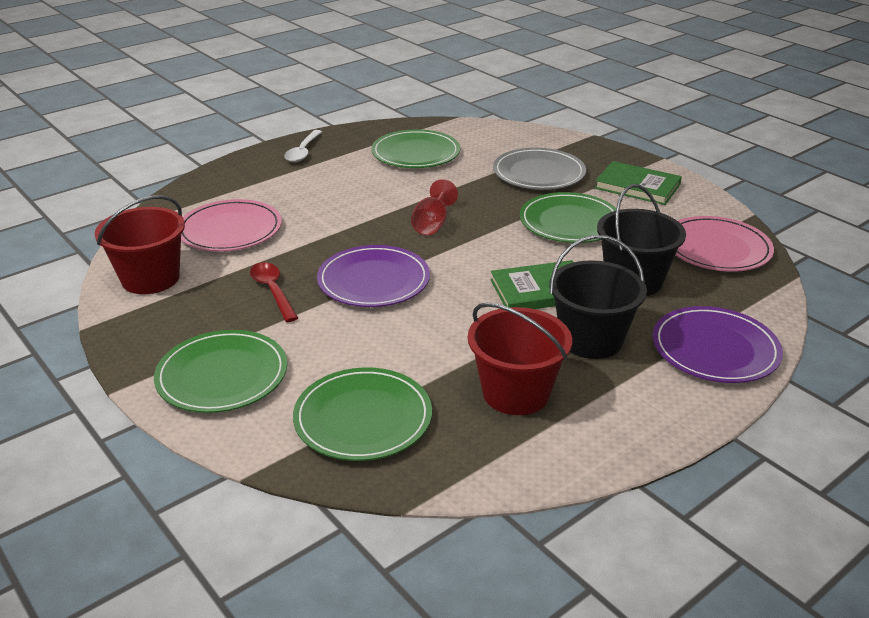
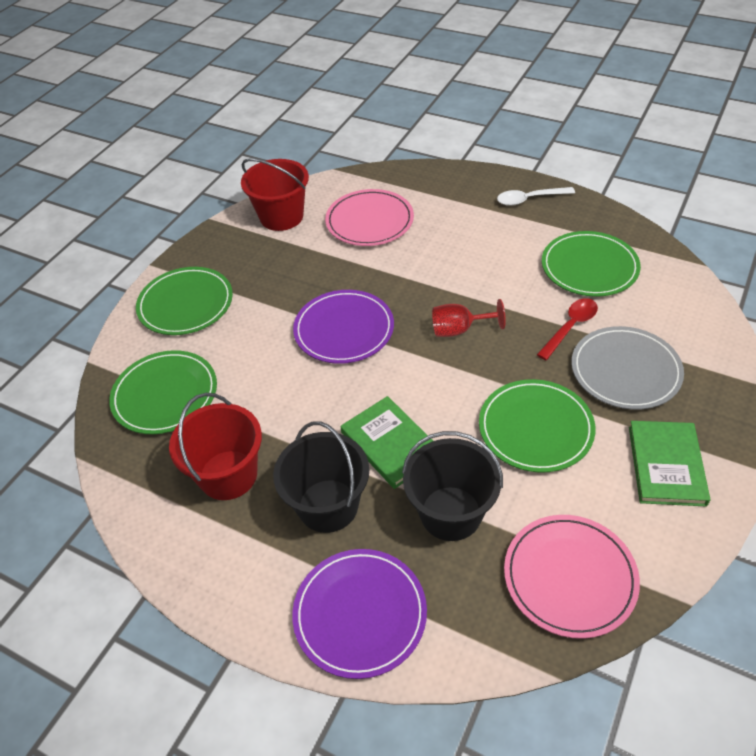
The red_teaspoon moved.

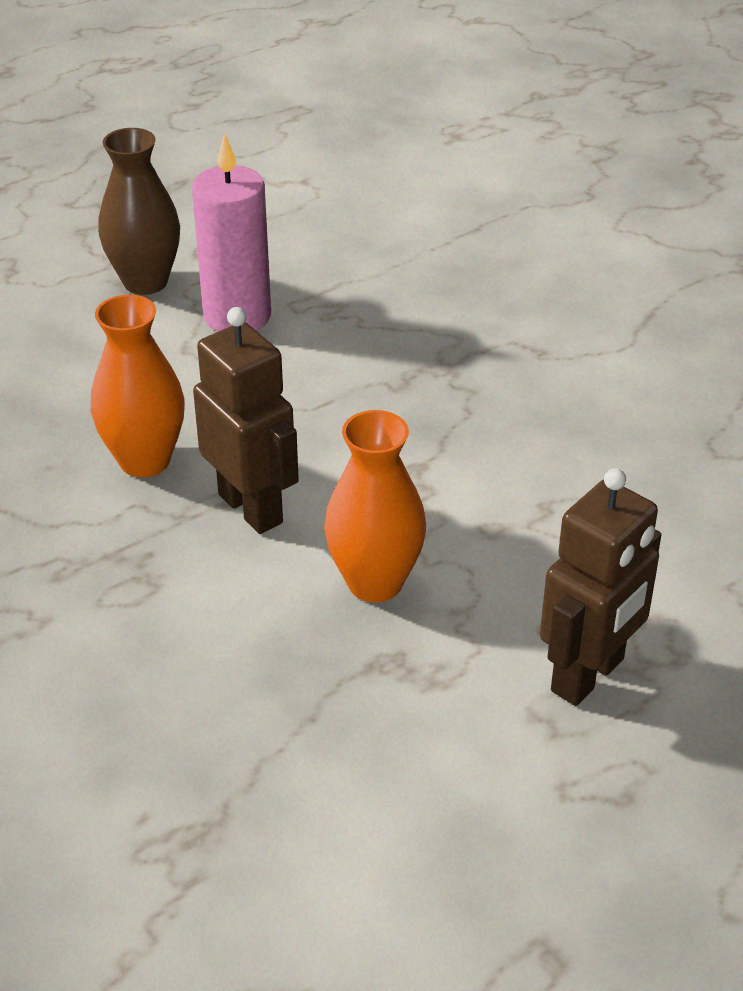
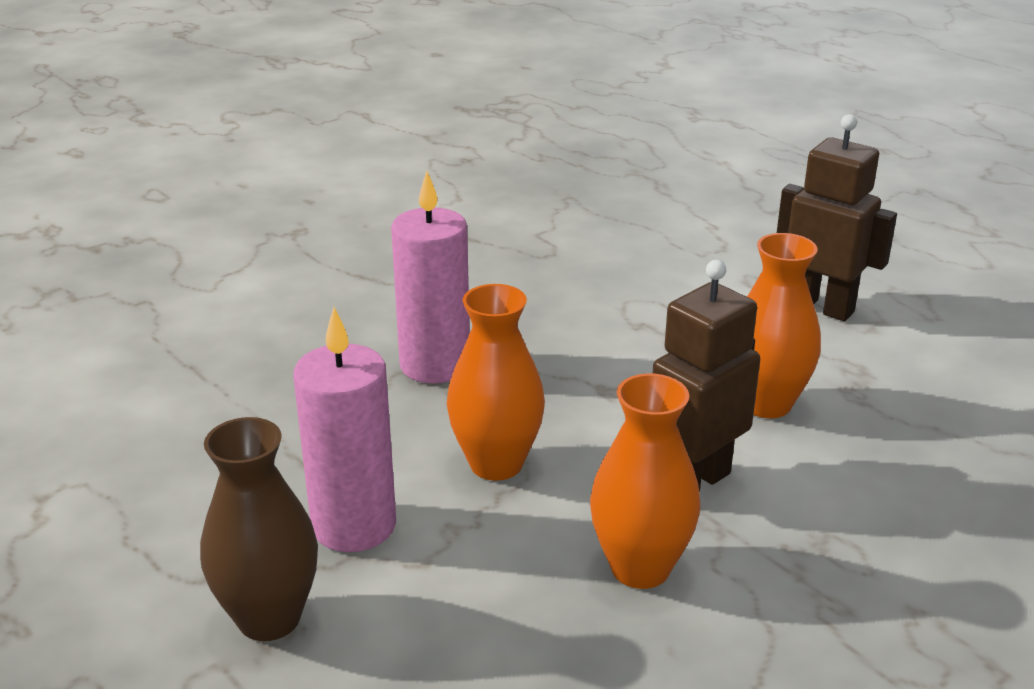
The pink_pillar_candle (2nd from left) appeared. The orange_tall_vase (1st from left) appeared.

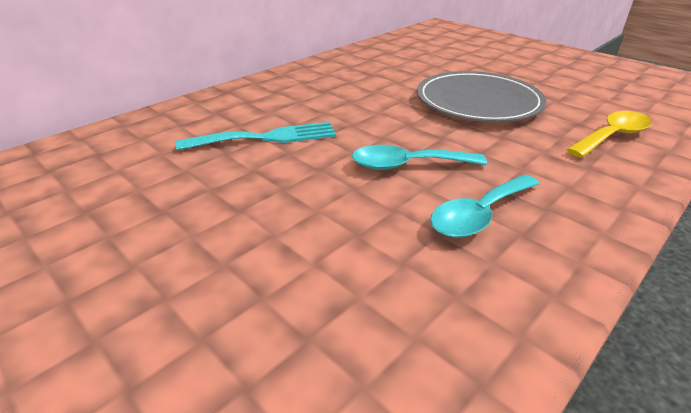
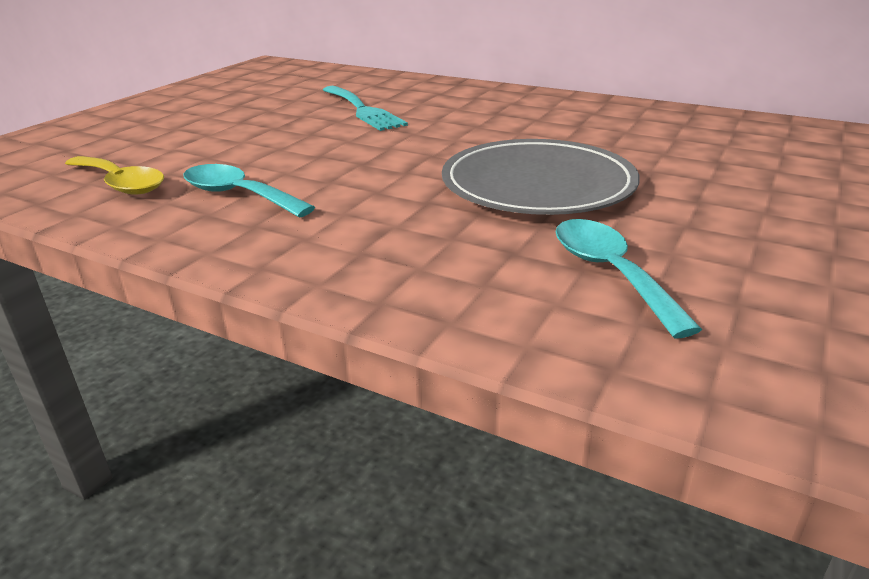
The golden_teaspoon moved. The turquoise_teaspoon (1st from left in the first image) moved.

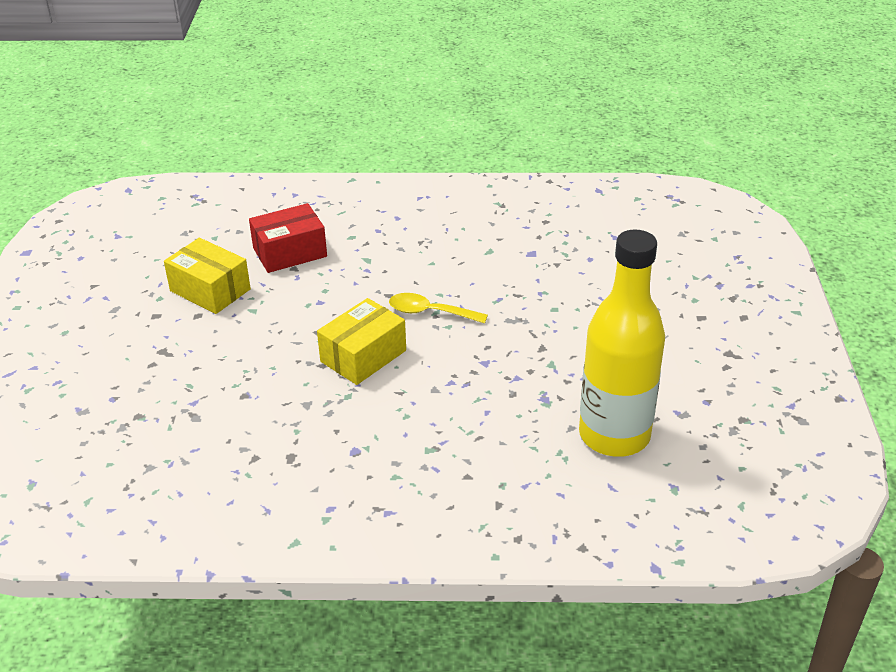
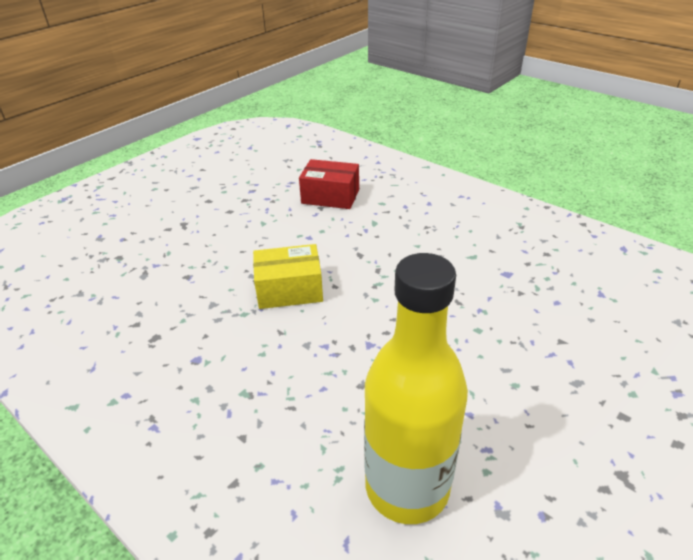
The golden_box (1st from left) disappeared. The golden_teaspoon disappeared.

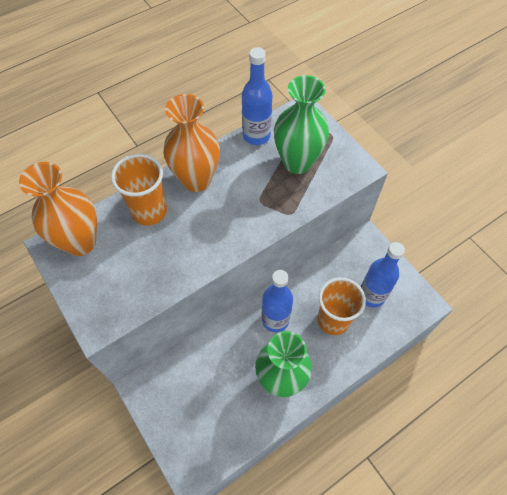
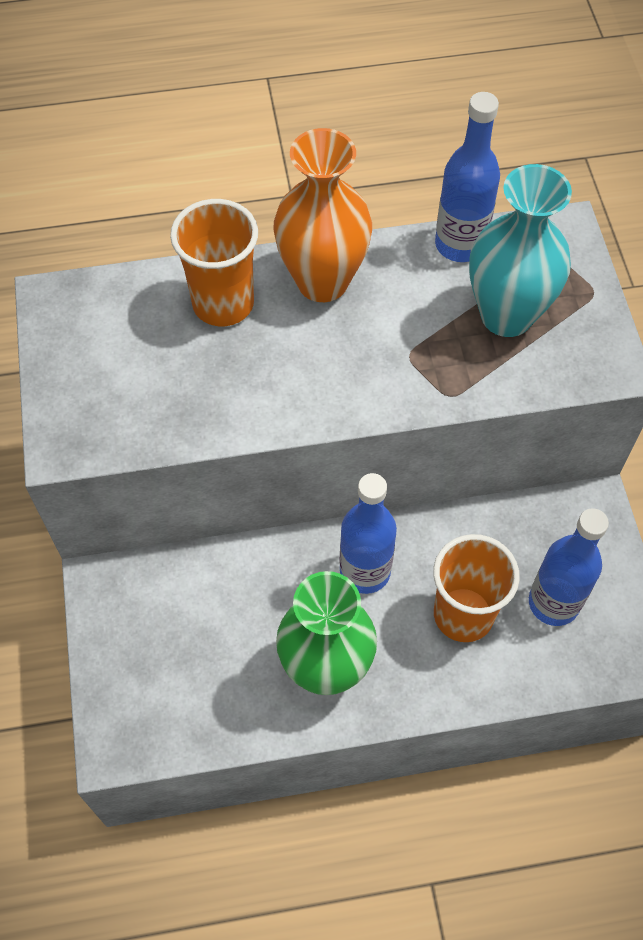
The leaf-green_tall_vase (2nd from left) became the turquoise_tall_vase. The orange_tall_vase (1st from left) disappeared.

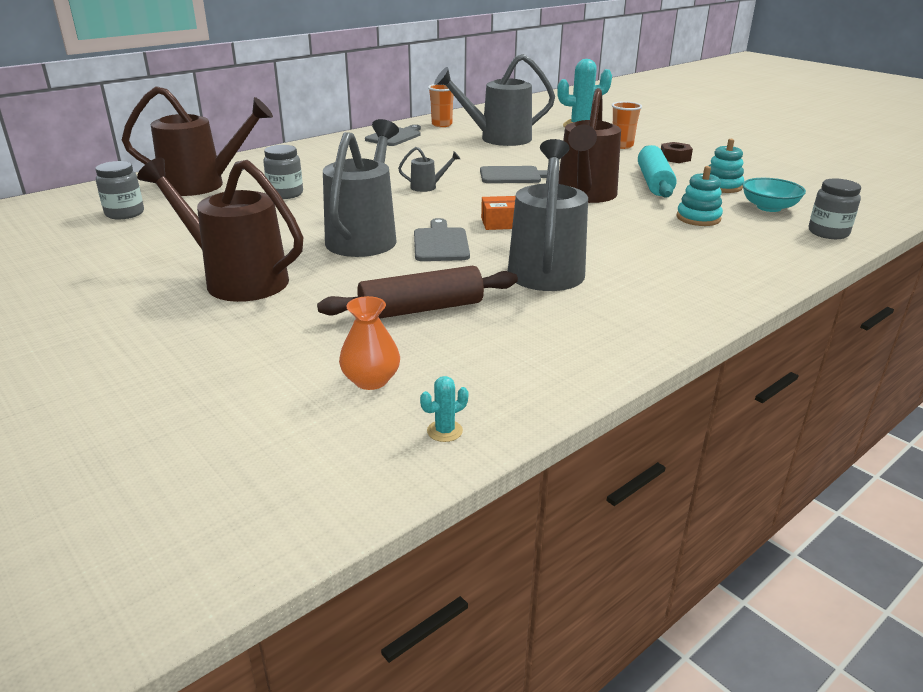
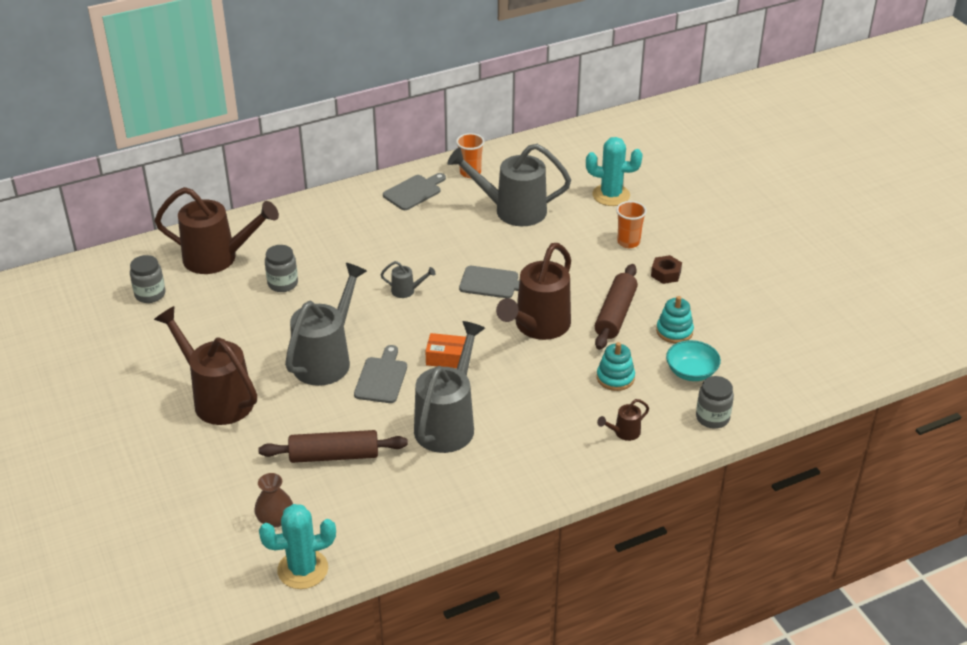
The orange_tall_vase became the brown_tall_vase. The turquoise_saguaro_cactus (1st from left) changed to 2.33 times the size. The turquoise_dough_roller became the brown_dough_roller (2nd from left). The brown_sprinkling_can (4th from left) appeared.

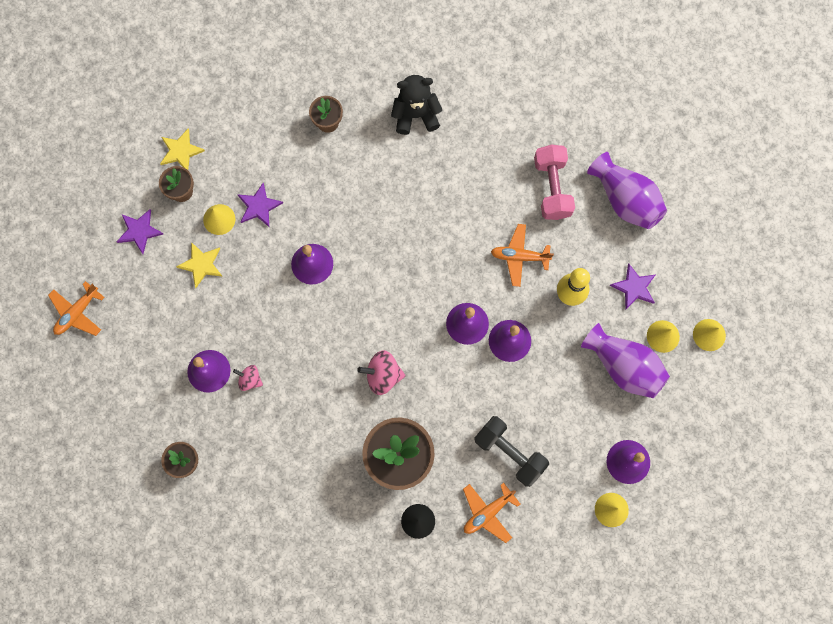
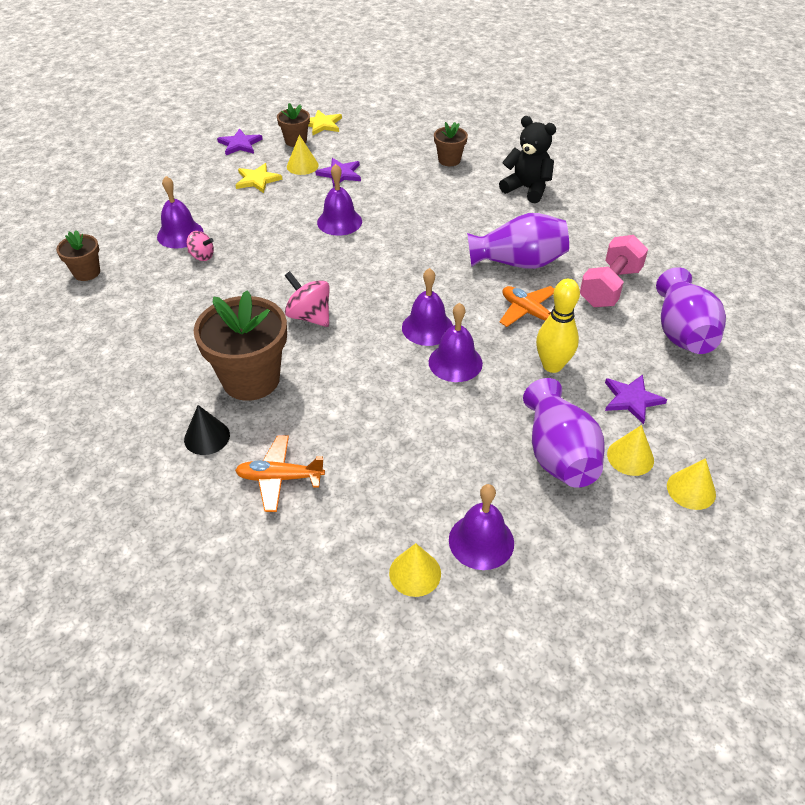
The pink_spinning_top (1st from left) turned 135 degrees clockwise. The royal_purple_tall_vase (1st from left) appeared. The orange_plane (1st from left) disappeared. The jet-black_hand_weight disappeared.

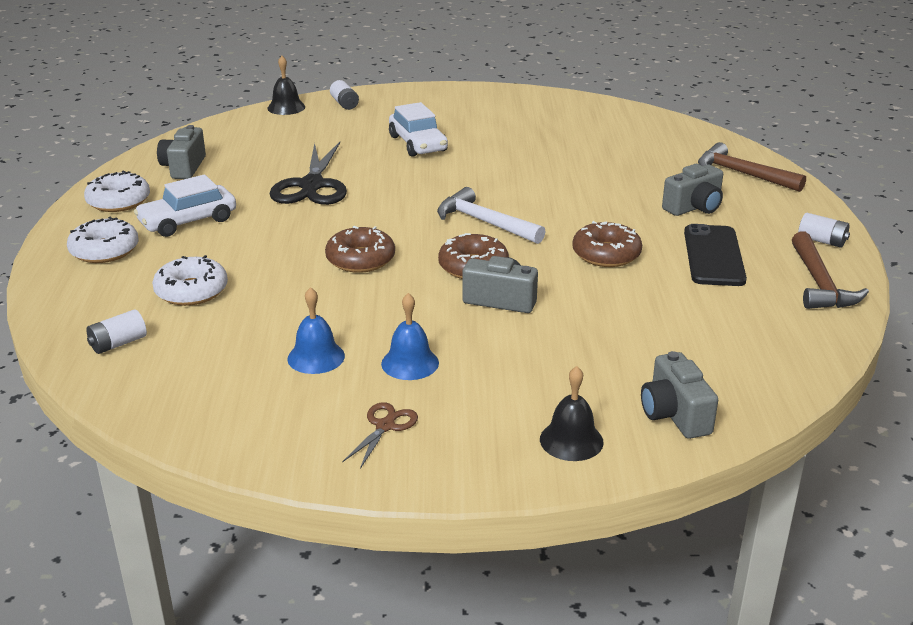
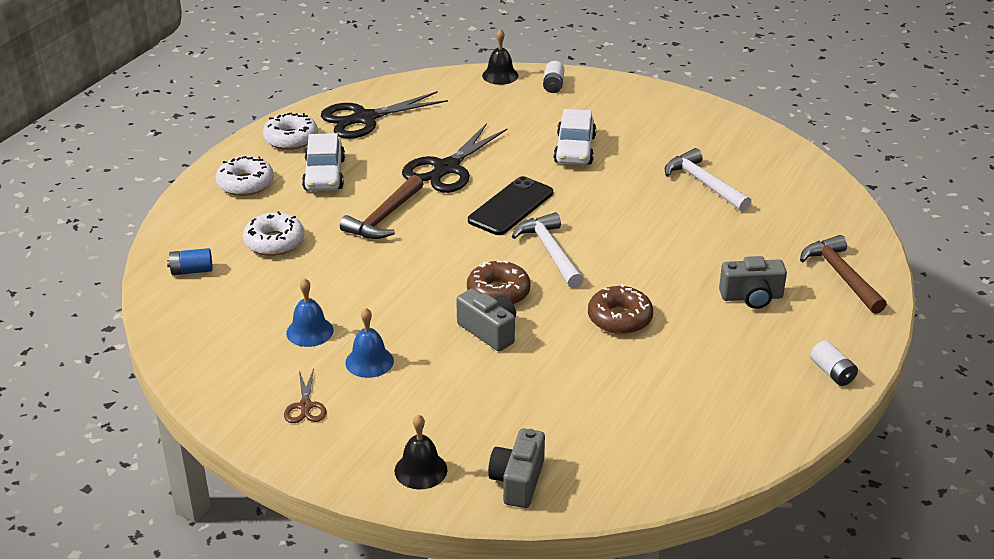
The pure_white_power_cell (1st from left) became the blue_power_cell. The brown_shears turned 120 degrees clockwise. The pure_white_car (1st from left) turned 90 degrees counterclockwise. The ash-grey_photo_camera (1st from left) was replaced by the jet-black_shears (1st from left). The brown_hammer (2nd from left in the first image) moved. The jet-black_phone moved. The pure_white_hammer (2nd from left) appeared. The brown_doughnut (1st from left) disappeared.

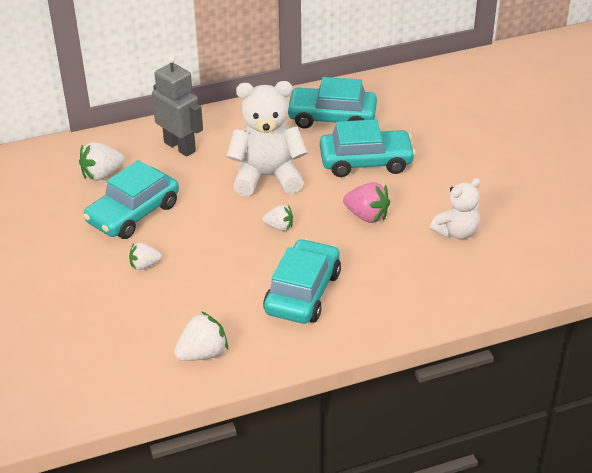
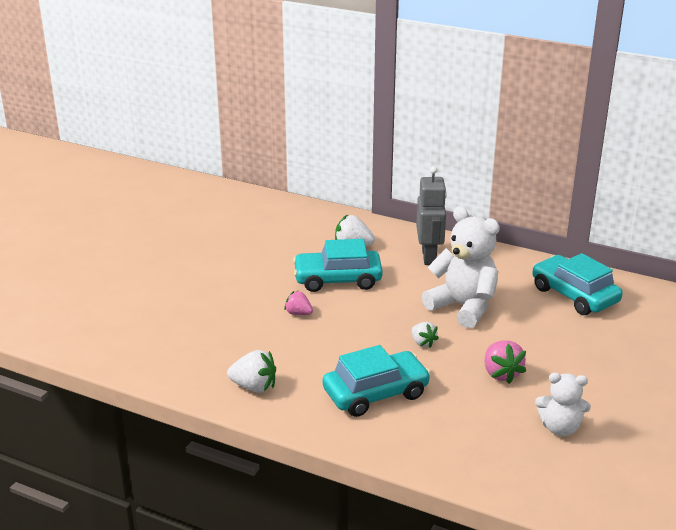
The pure_white_toy_strawberry (2nd from left) became the pink_toy_strawberry (1st from left). The turquoise_car (4th from left) disappeared.

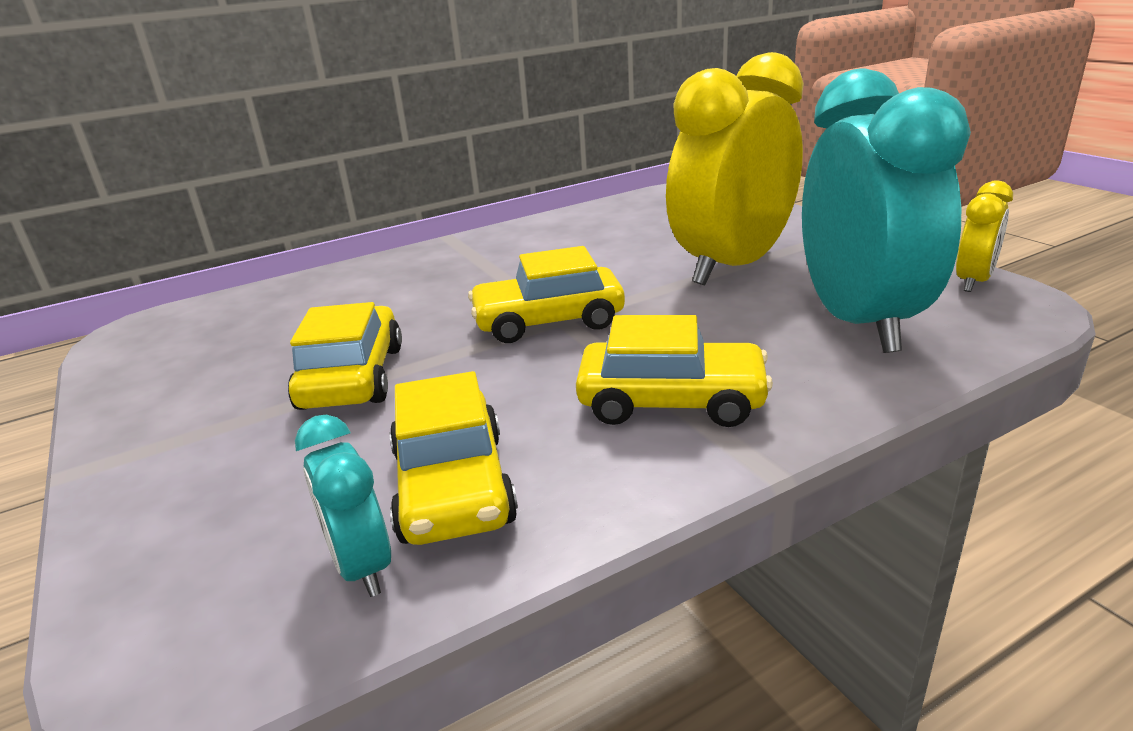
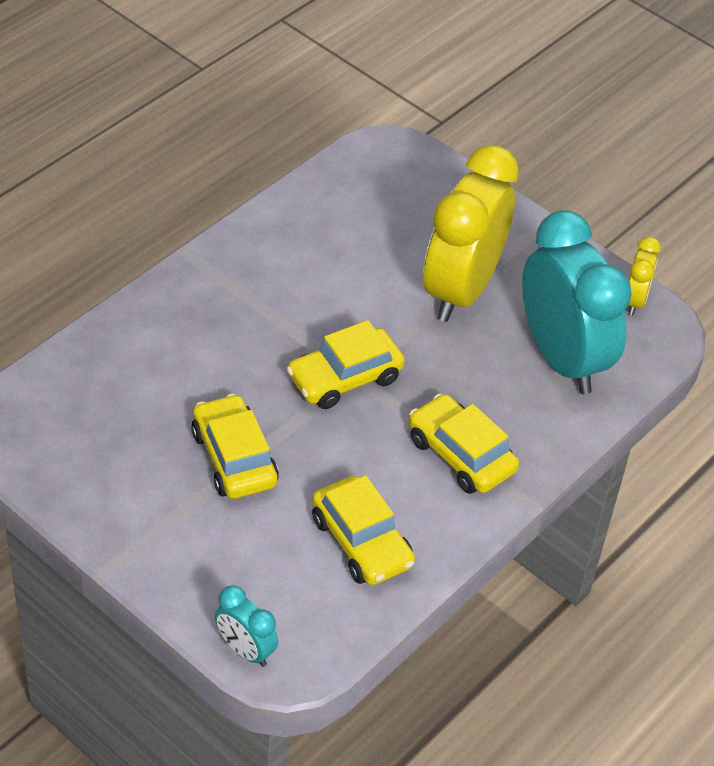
The turquoise_alarm_clock (1st from left) moved. The golden_car (4th from left) turned 120 degrees counterclockwise.

